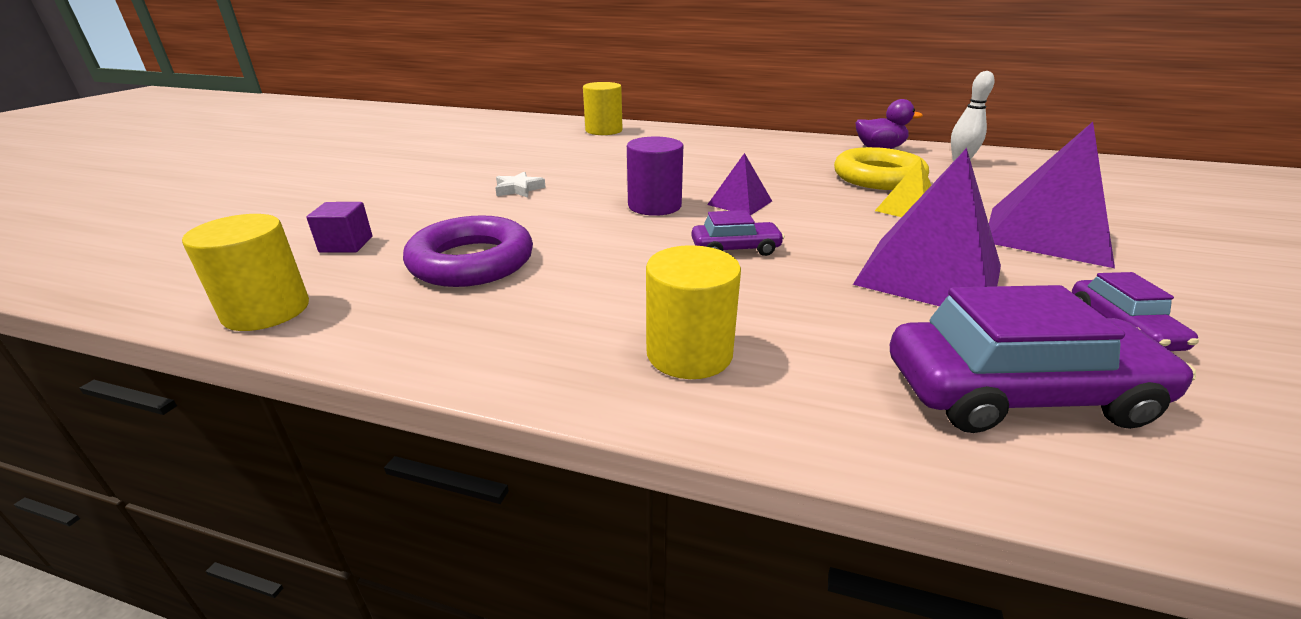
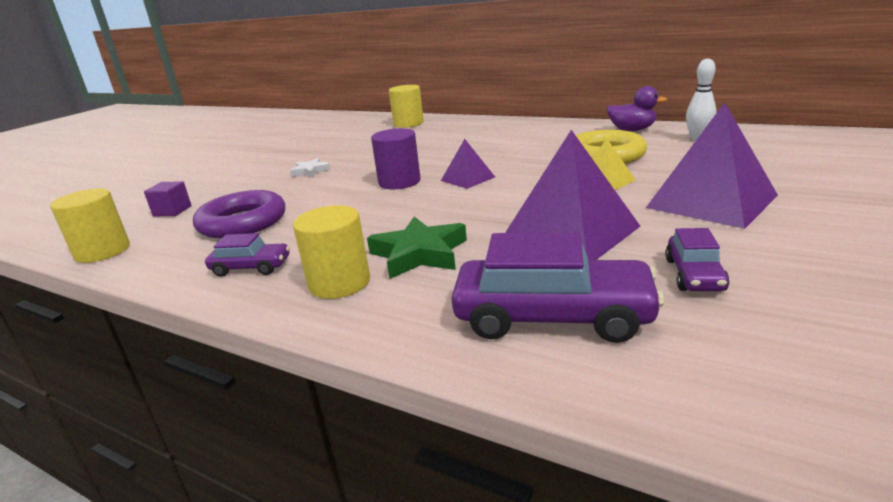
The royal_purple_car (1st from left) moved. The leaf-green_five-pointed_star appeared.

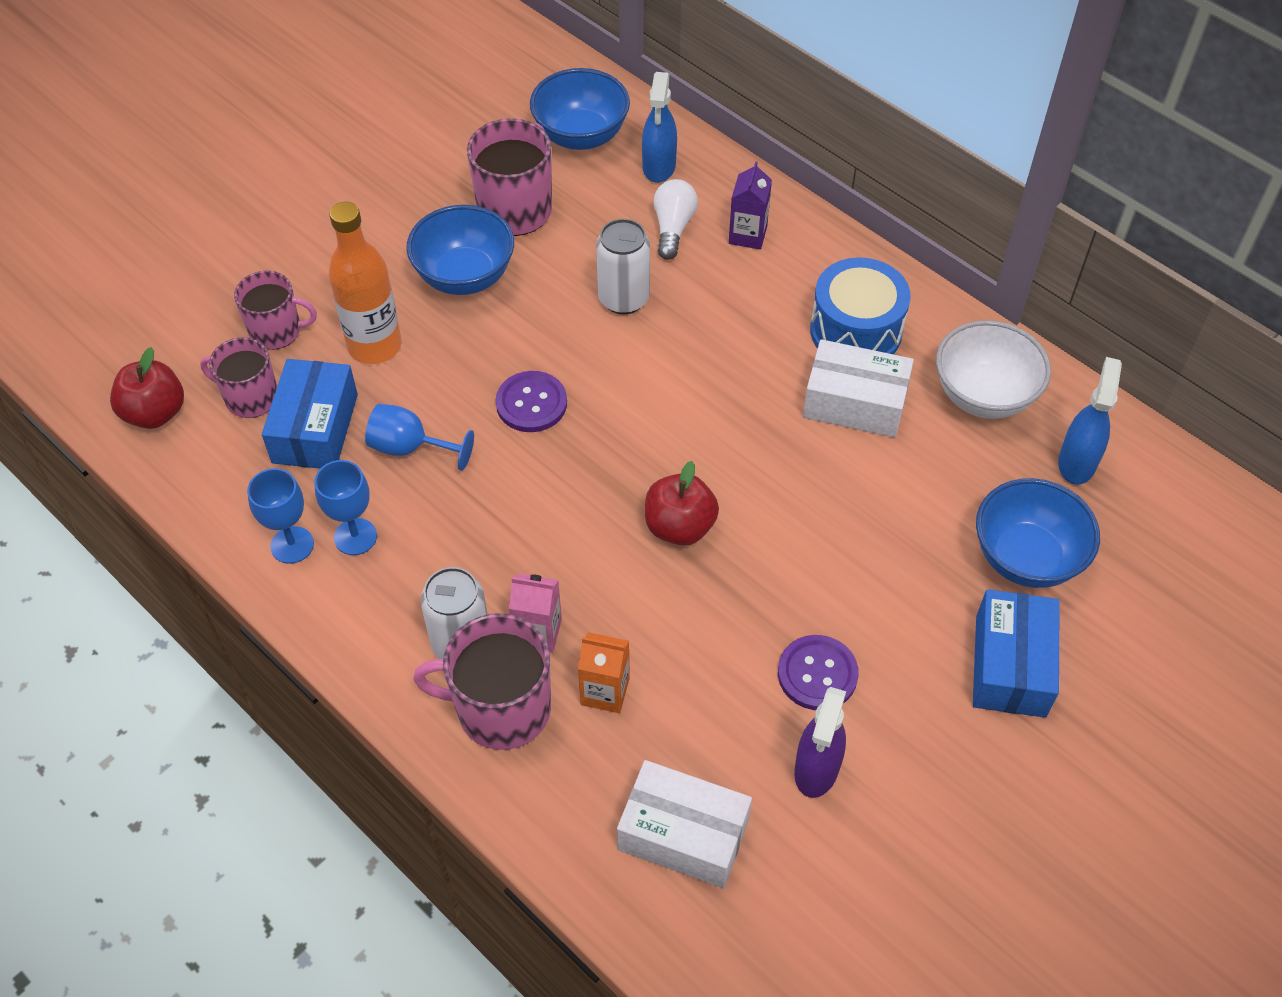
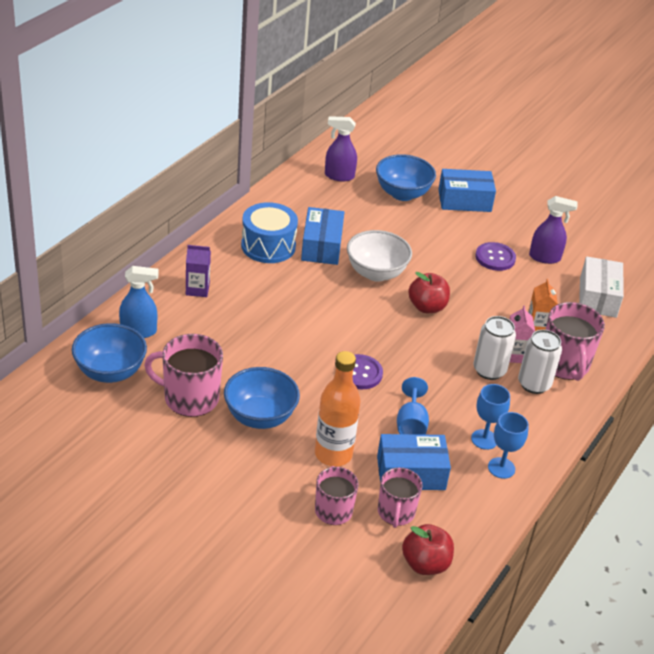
The pure_white_box (2nd from left) became the blue_box (1st from left). The blue_spray_bottle (2nd from left) became the royal_purple_spray_bottle (1st from left). The pure_white_serving_bowl moved. The pure_white_tin (2nd from left in the first image) moved. The pure_white_bulb disappeared.

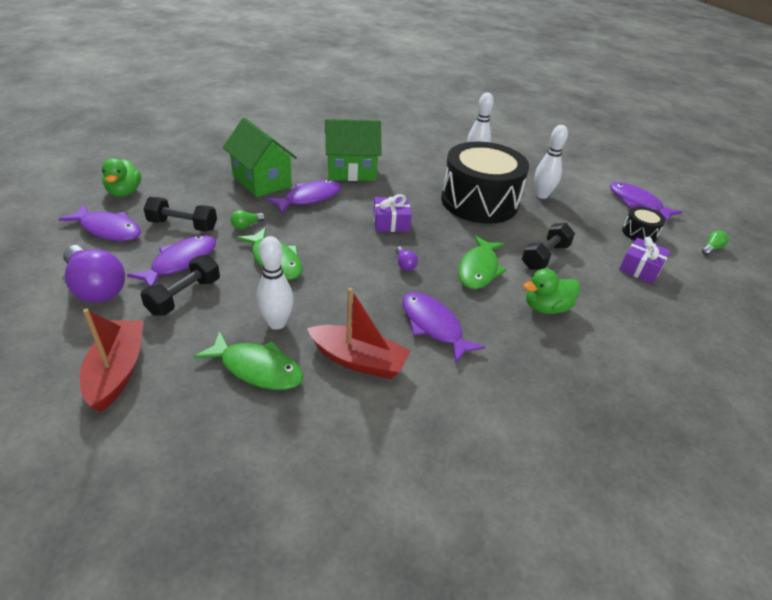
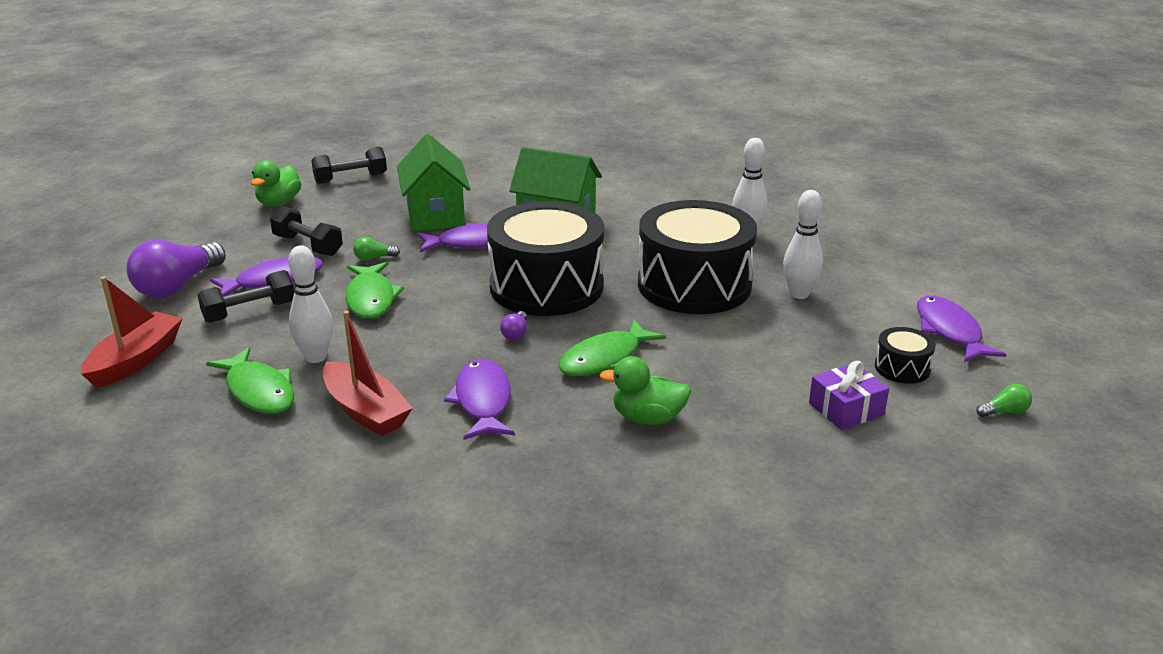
The royal_purple_bulb (1st from left) turned 45 degrees clockwise. The jet-black_hand_weight (3rd from left) moved. The royal_purple_wrapped_gift (1st from left) was replaced by the jet-black_drum (1st from left). The royal_purple_fish (1st from left) disappeared.

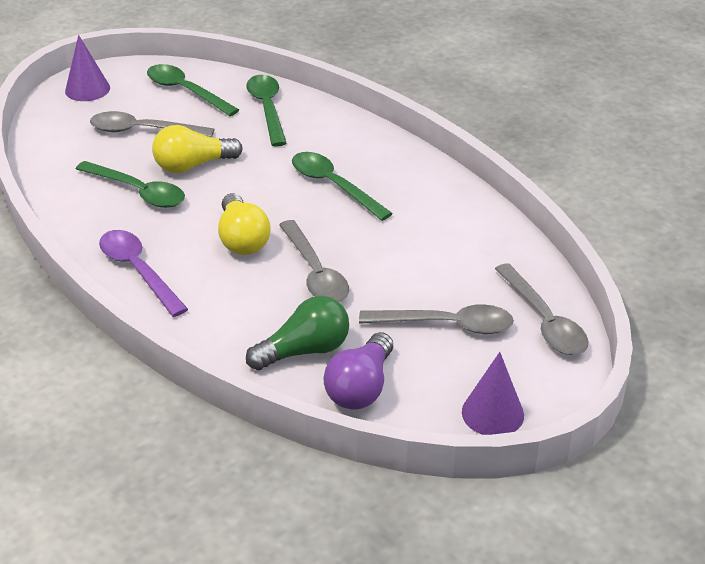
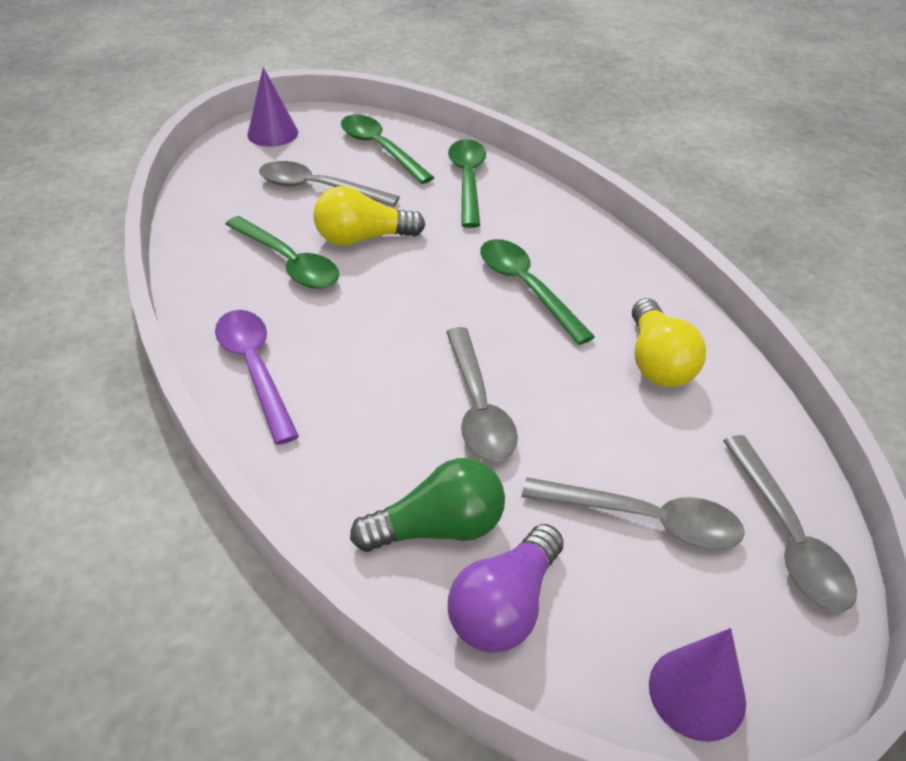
The golden_bulb (2nd from left) moved.

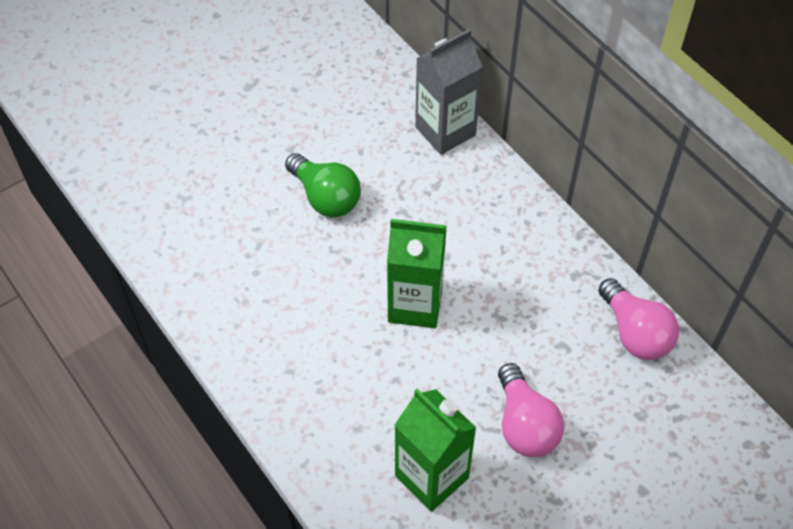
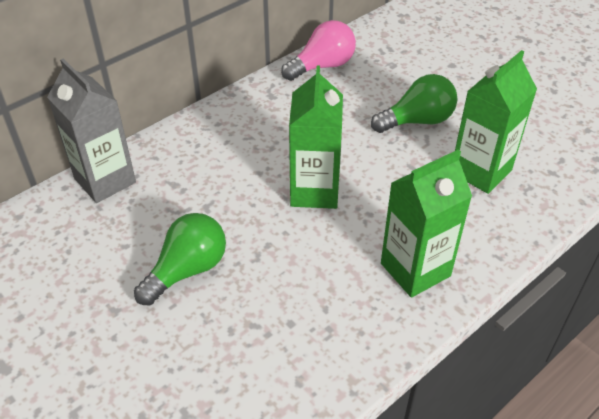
The pink_bulb (1st from left) became the leaf-green_bulb (2nd from left). The leaf-green_carton (2nd from left) appeared.

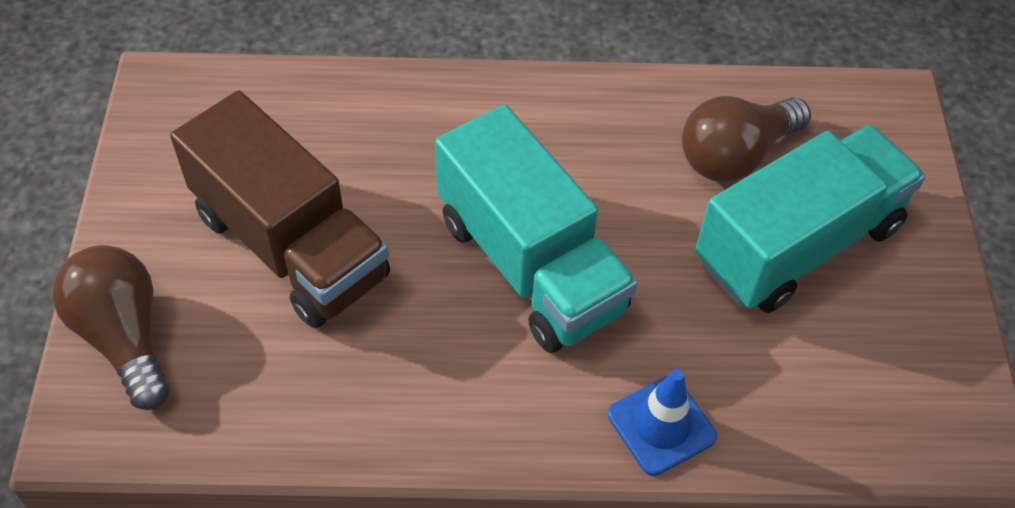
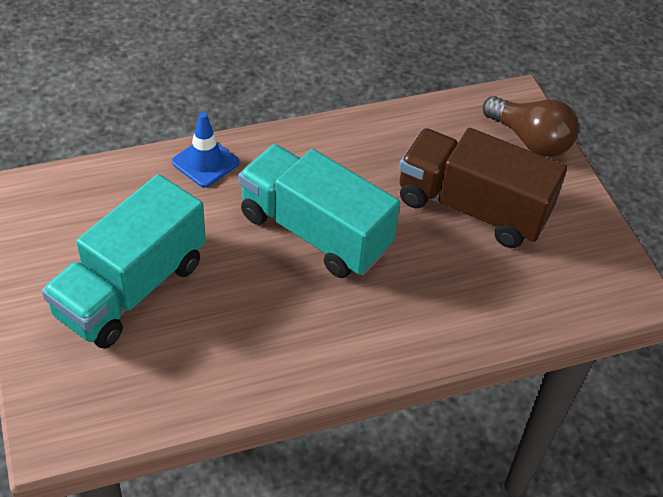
The brown_bulb (2nd from left) disappeared.

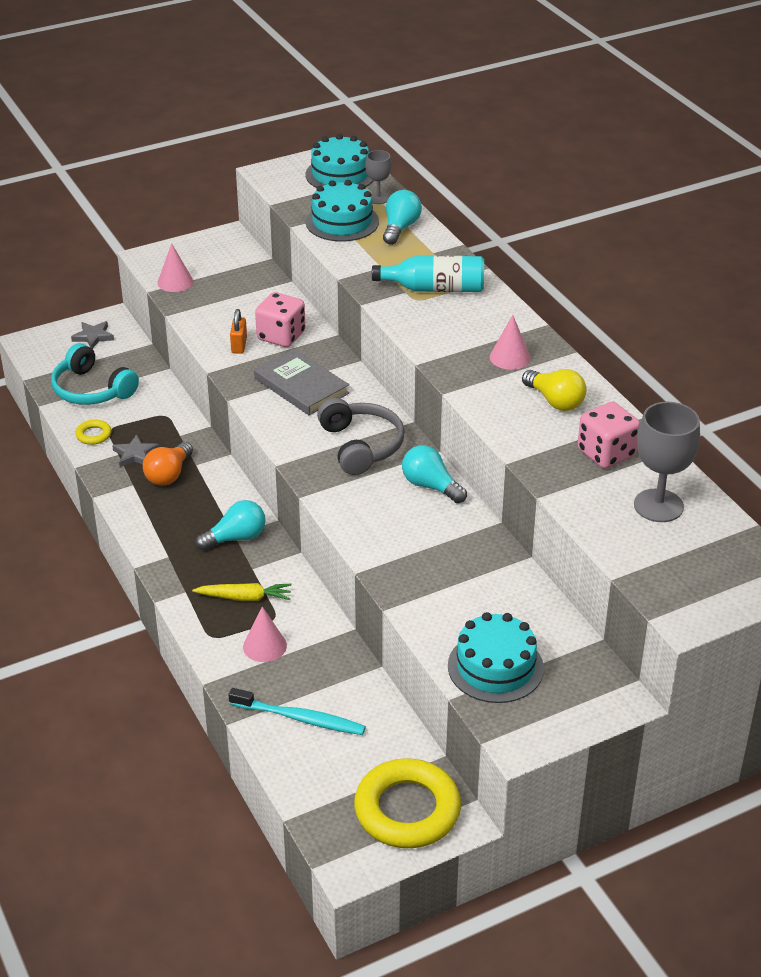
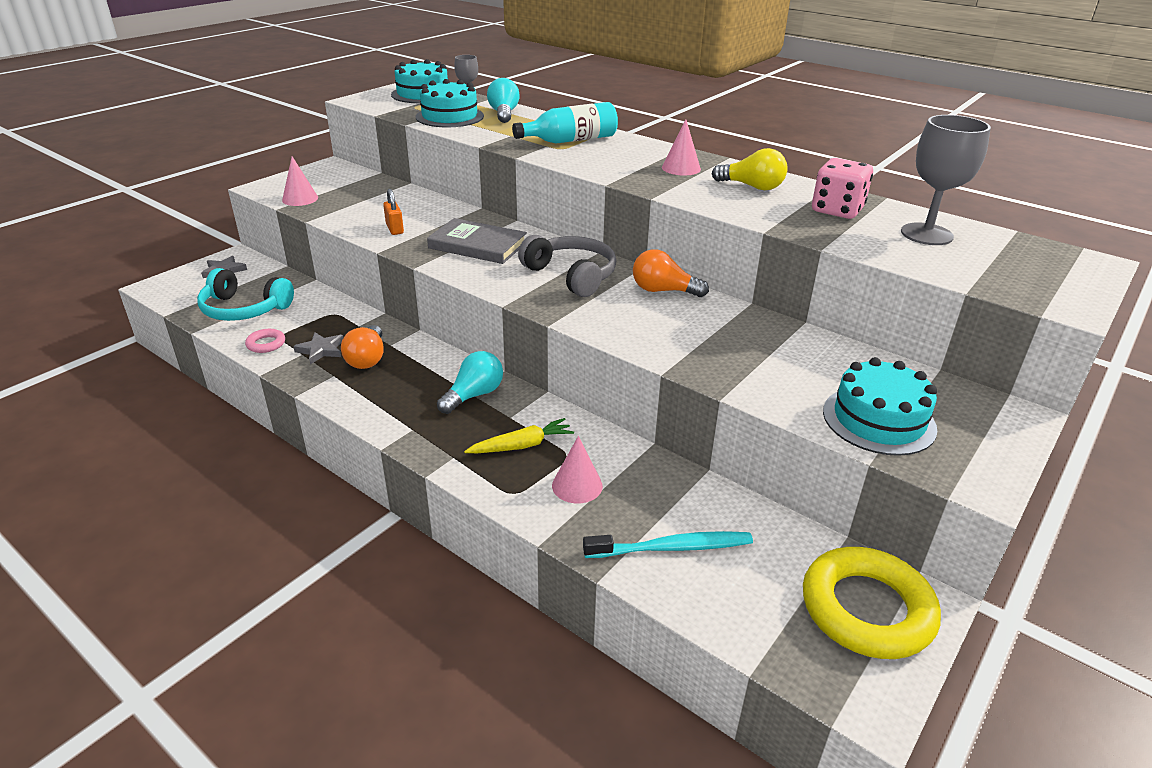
The golden_torus (1st from left) became the pink_torus. The turquoise_bulb (3rd from left) became the orange_bulb (2nd from left). The pink_die (1st from left) disappeared.

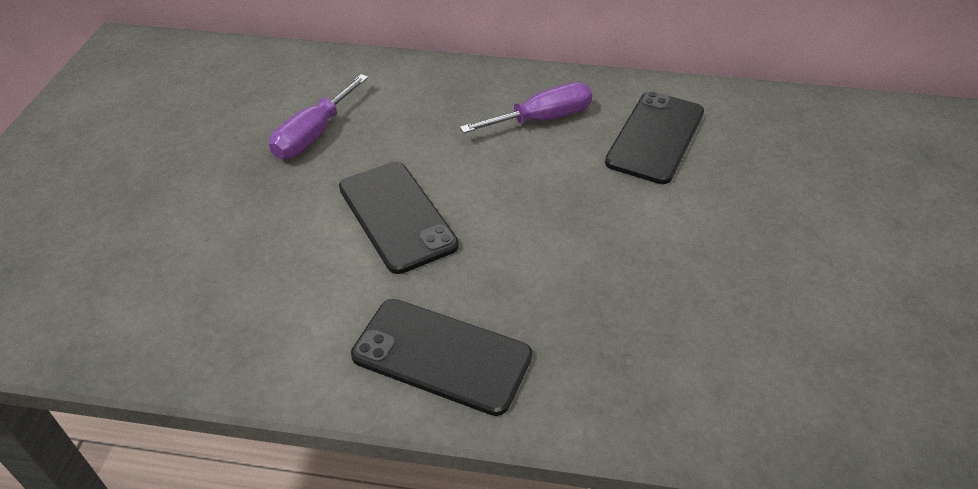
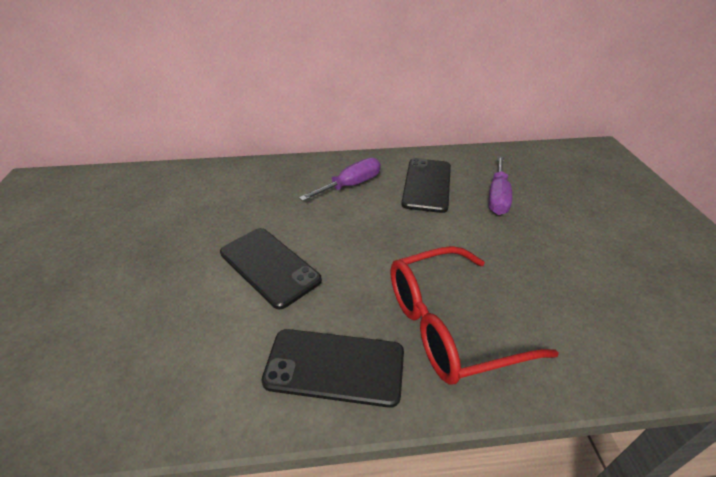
The red_spectacles appeared. The royal_purple_screwdriver (1st from left in the first image) moved.

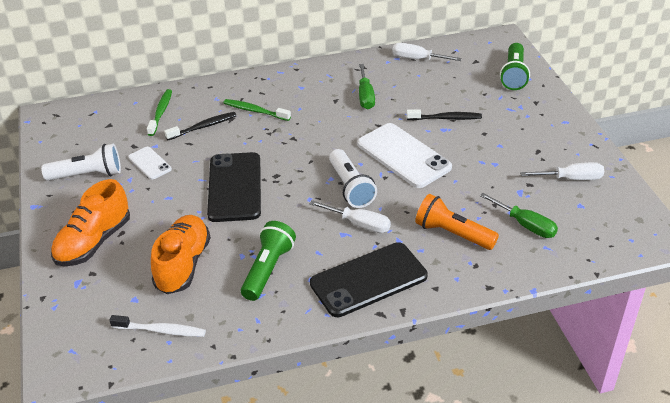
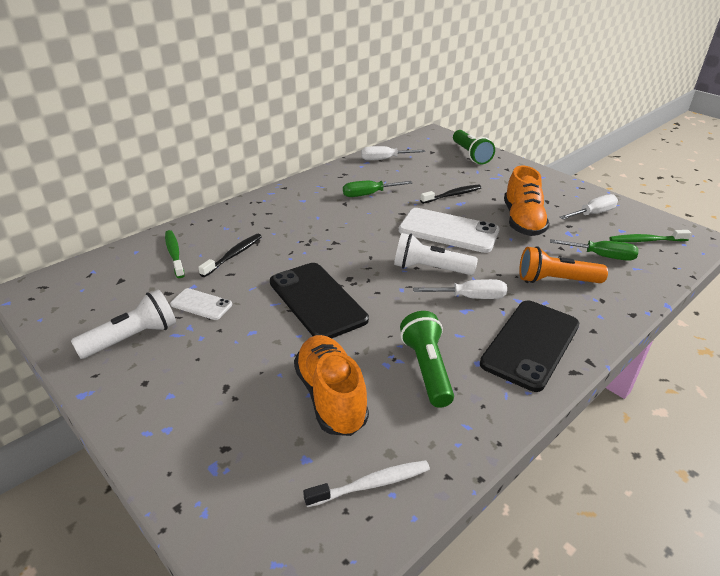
The leaf-green_screwdriver (1st from left) turned 105 degrees clockwise. The pure_white_torch (2nd from left) turned 150 degrees clockwise. The orange_lace-up_shoe (1st from left in the first image) moved. The leaf-green_tooth_brush (2nd from left) moved.

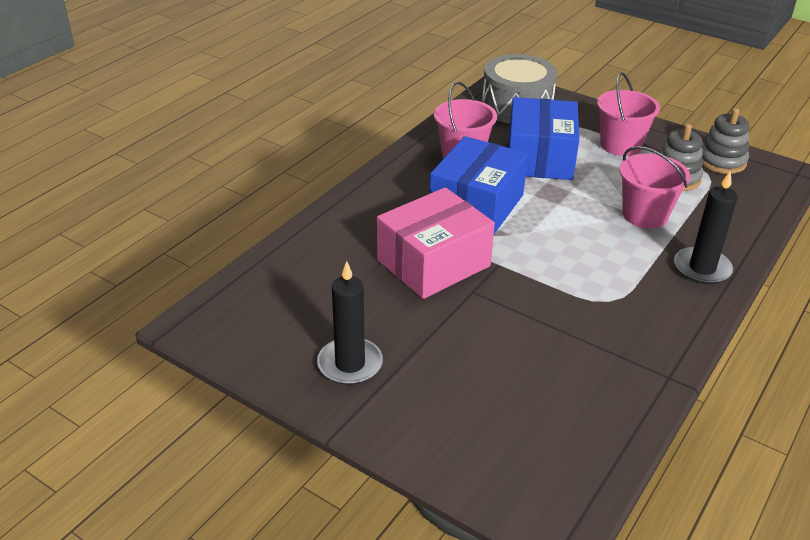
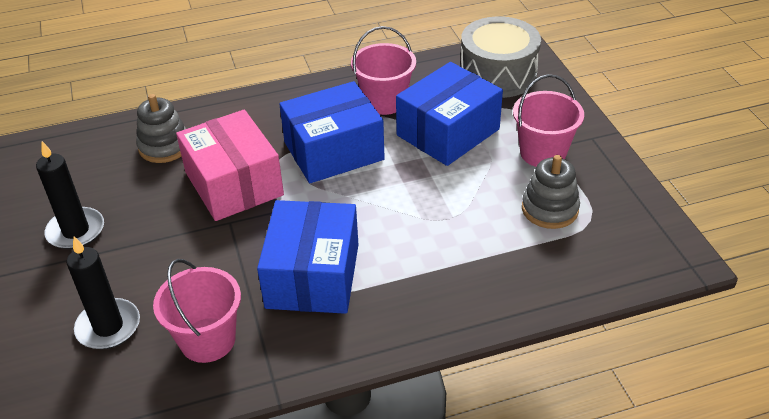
The jet-black_pillar_candle (2nd from left) moved. The ash-grey_ring_stacker (2nd from left in the first image) moved. The pink_sand_bucket (3rd from left in the first image) moved. The pink_box turned 60 degrees clockwise. The blue_box (1st from left) appeared.

